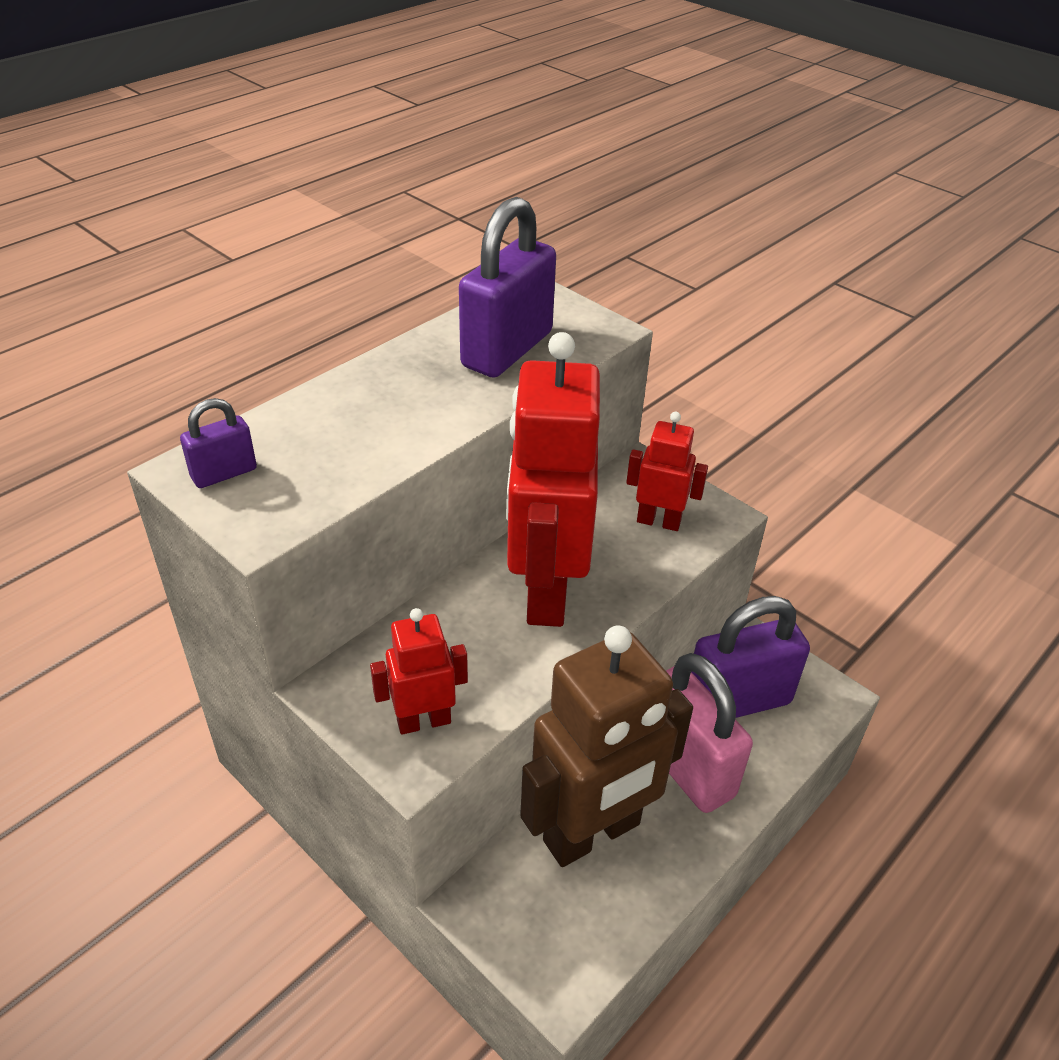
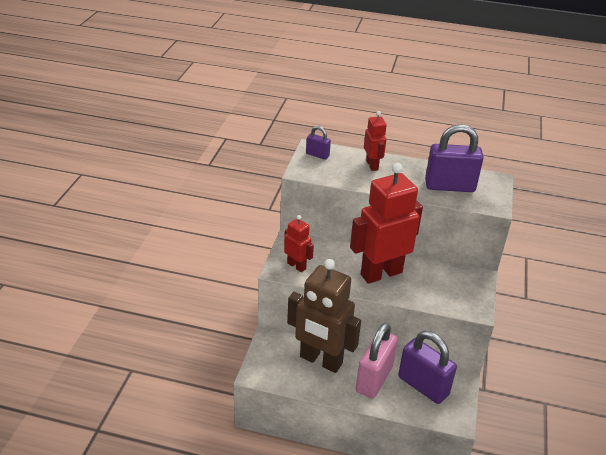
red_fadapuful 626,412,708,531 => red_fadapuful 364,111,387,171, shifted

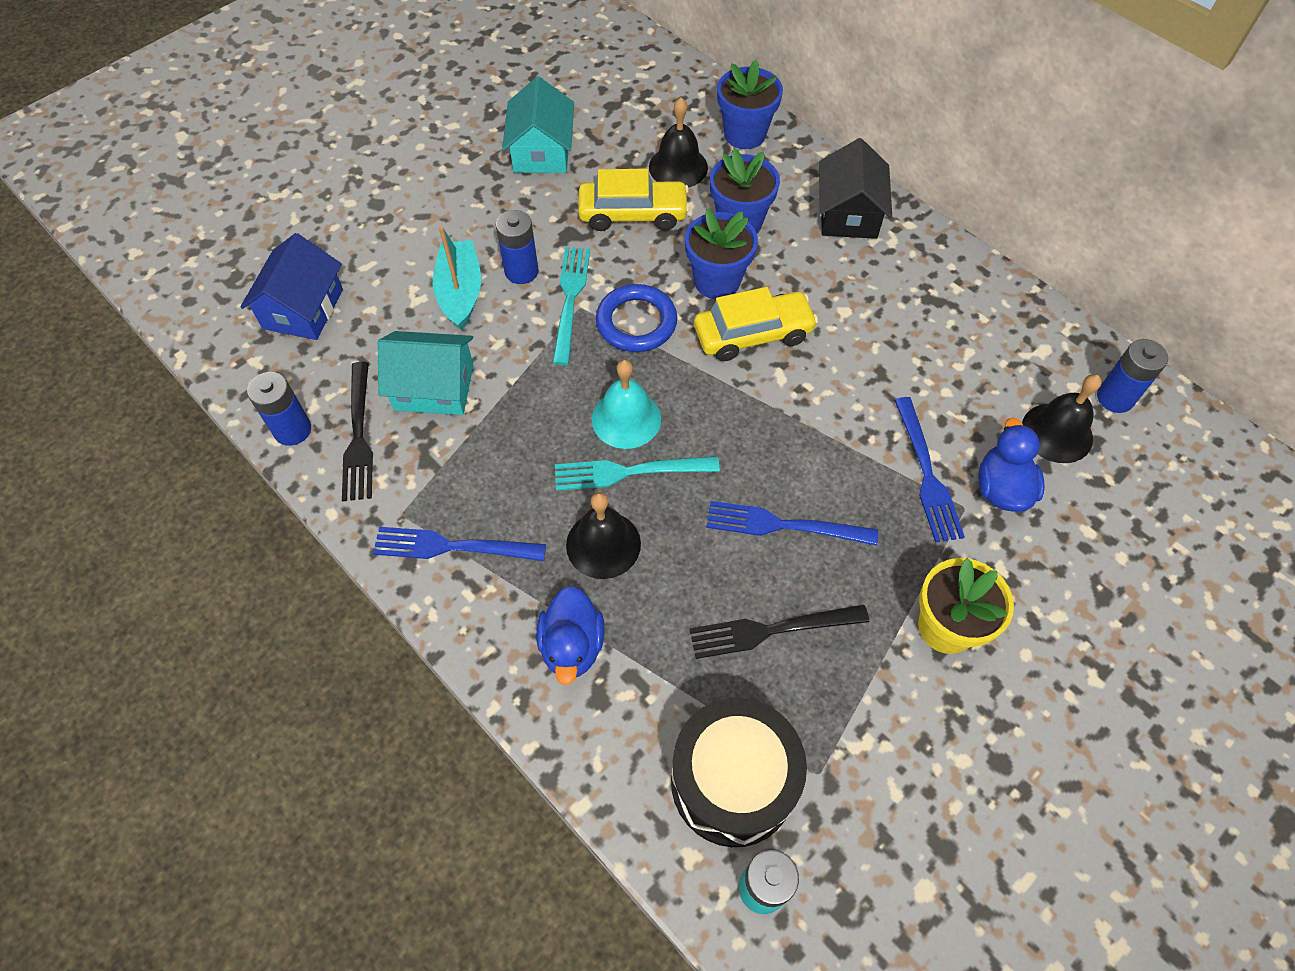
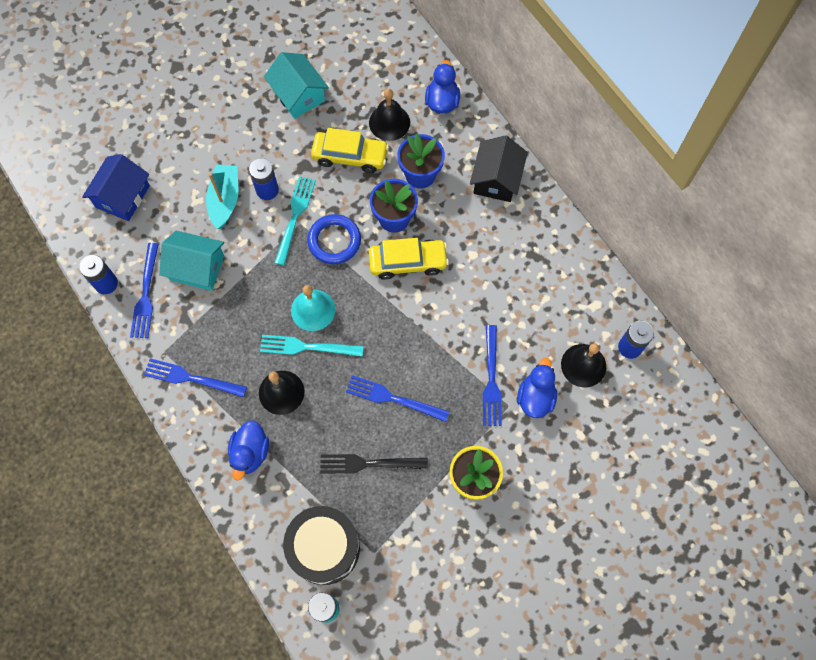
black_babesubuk 342,362,373,501 => blue_babesubuk 130,243,159,338
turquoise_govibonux 502,76,574,173 => turquoise_govibonux 264,52,329,119, 45 degrees counterclockwise
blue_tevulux 717,60,783,149 => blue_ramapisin 425,60,460,114

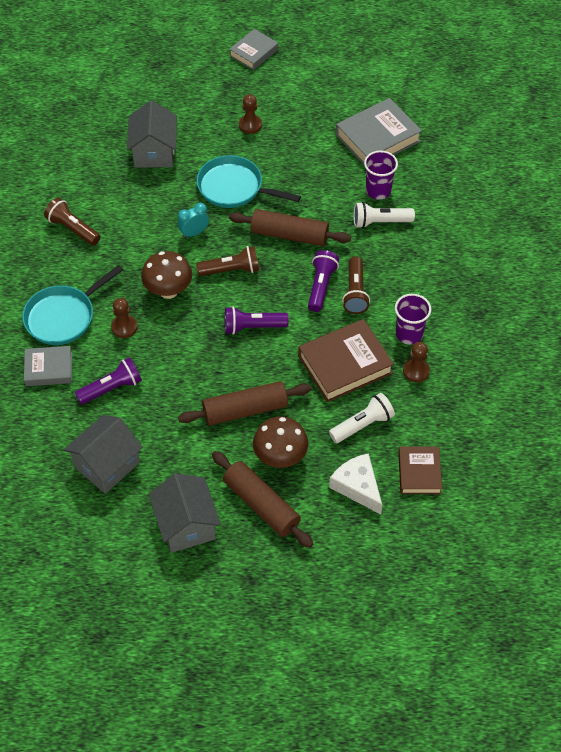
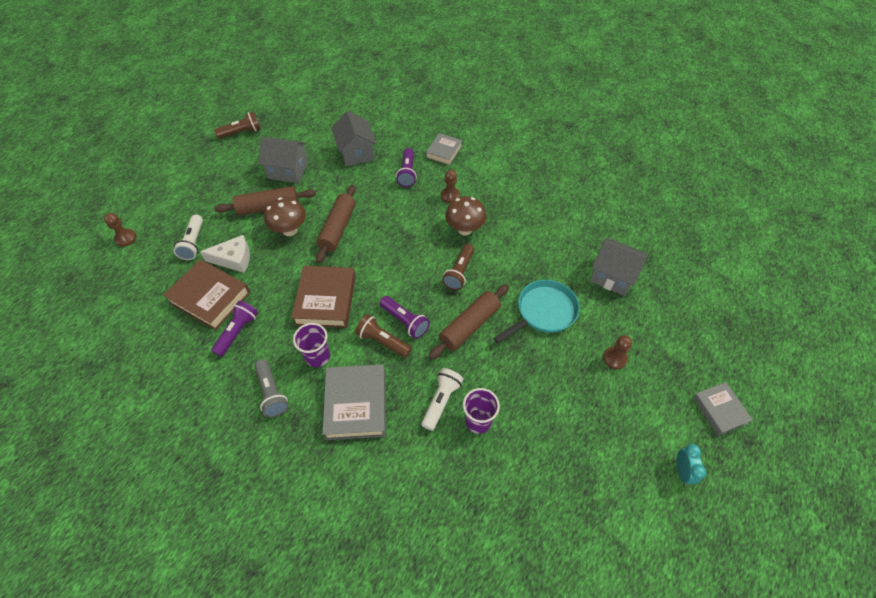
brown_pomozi 403,342,430,382 => brown_pomozi 104,213,137,247, shifted
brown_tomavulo 398,446,442,494 => brown_tomavulo 163,259,251,330, x1.63
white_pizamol 329,393,395,443 => white_pizamol 173,215,203,260, shifted
purple_pizamol 225,306,289,335 => purple_pizamol 211,301,258,357, shifted
brown_pizamol 44,198,101,246 => brown_pizamol 214,111,261,139, shifted
nothing => grey_pizamol 254,359,289,417
grey_tomavulo 336,98,422,165 => grey_tomavulo 322,364,386,440, shifted
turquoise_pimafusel 178,203,209,238 => turquoise_pimafusel 676,444,706,485, shifted
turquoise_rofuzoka 22,265,123,345 => nothing

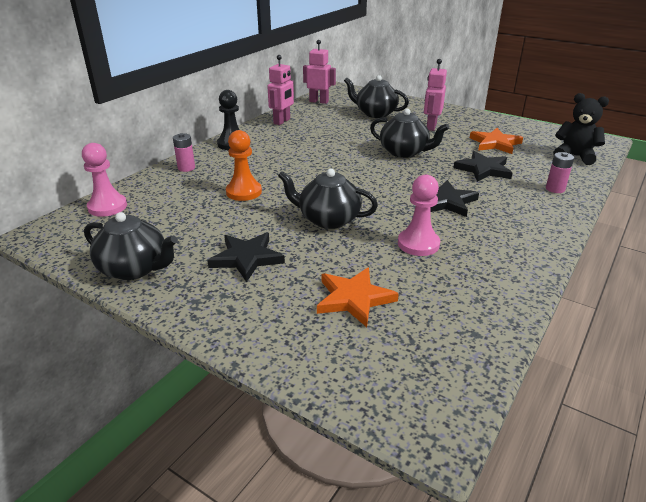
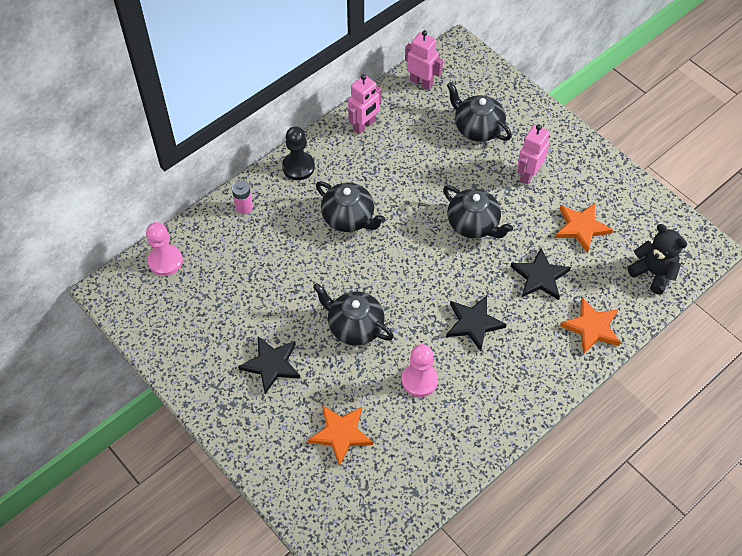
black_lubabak 84,212,178,280 => black_lubabak 316,181,386,232, shifted
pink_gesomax 546,152,574,193 => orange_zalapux 560,297,621,355
orange_pomozi 226,130,262,201 => nothing

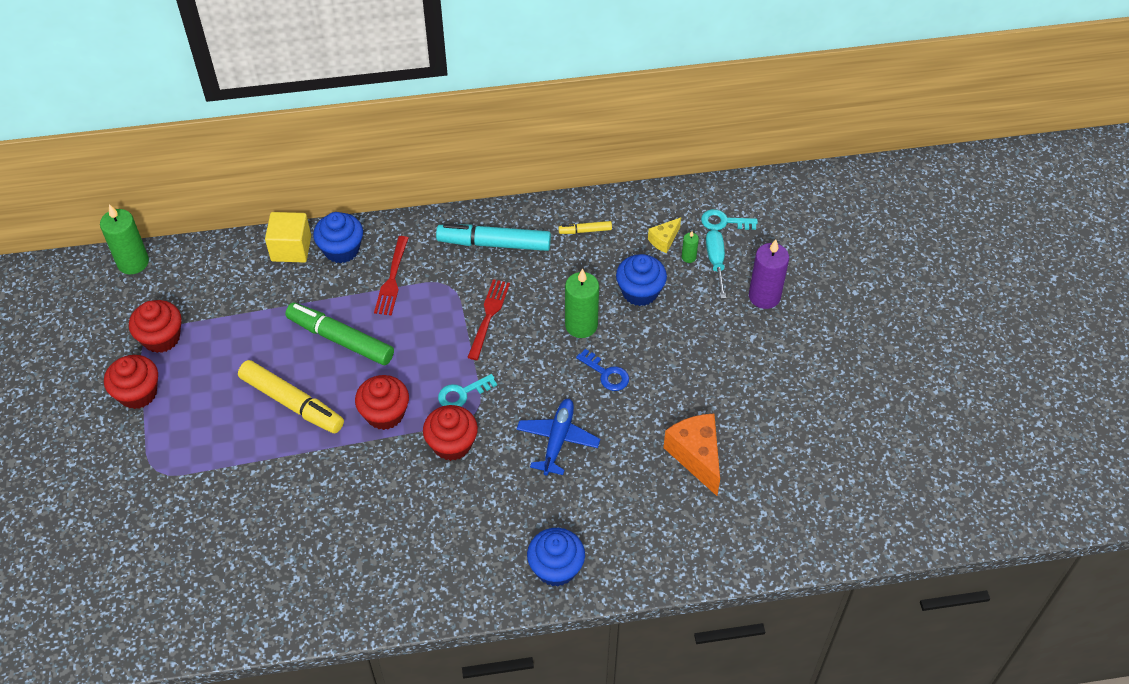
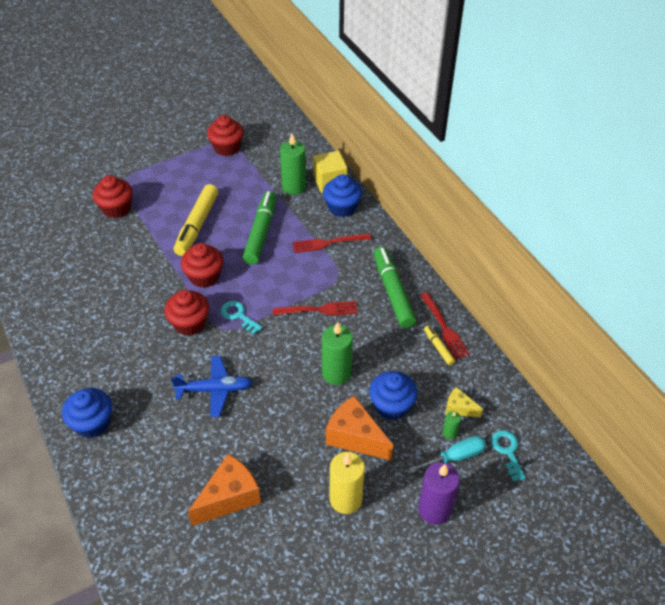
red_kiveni 104,355,158,409 => red_kiveni 93,175,133,218, shifted
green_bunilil 100,204,149,274 => green_bunilil 280,134,306,195, shifted
nothing => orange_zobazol 326,396,393,460
nothing => yellow_bunilil 330,452,365,514
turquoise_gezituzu 436,224,551,251 => green_gezituzu 374,247,416,328
nothing => red_babesubuk 420,293,470,360
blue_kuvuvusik 576,349,629,391 => nothing

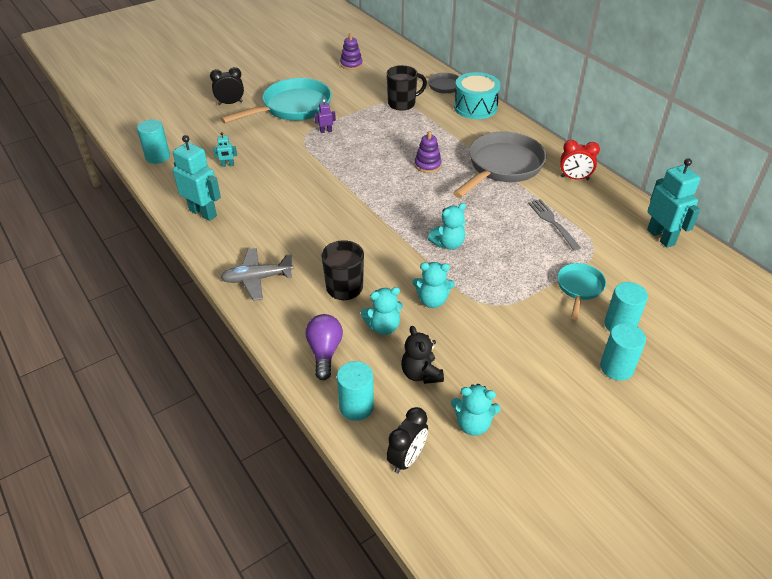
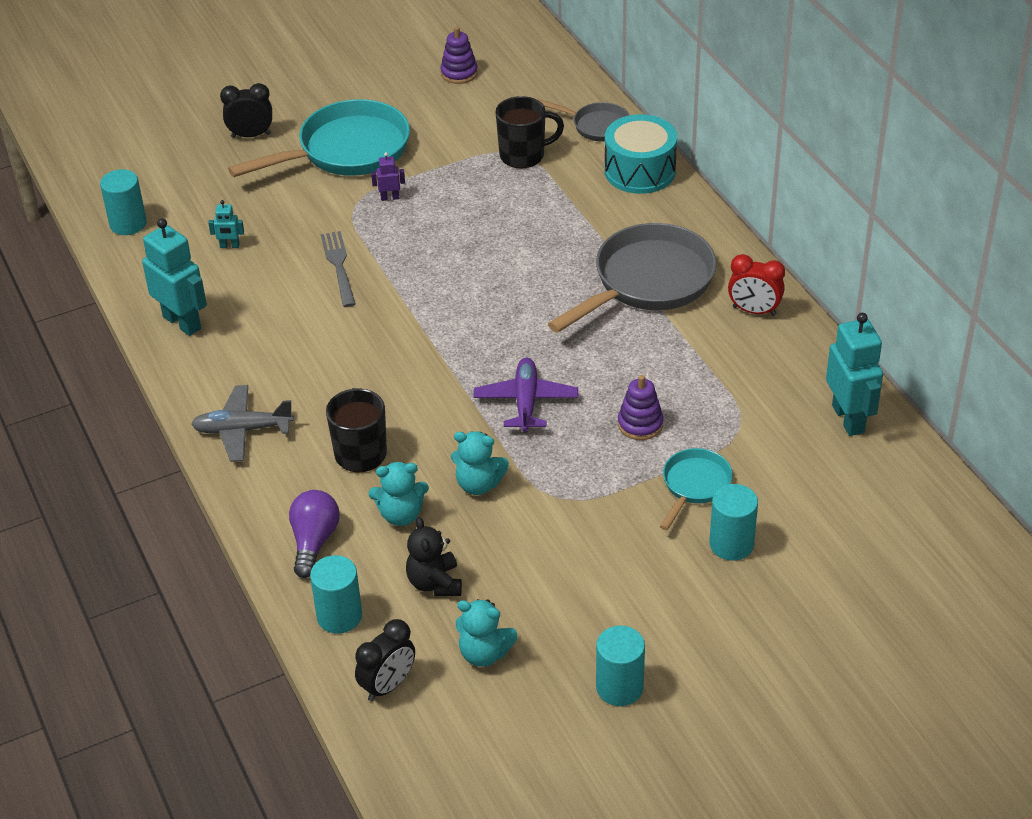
grey_babesubuk 528,199,581,251 => grey_babesubuk 321,231,356,307, shifted
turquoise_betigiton 428,203,466,250 => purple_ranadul 473,357,578,432
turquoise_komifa 600,323,646,380 => turquoise_komifa 596,626,645,706, shifted
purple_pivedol 415,131,442,173 => purple_pivedol 618,375,664,440, shifted

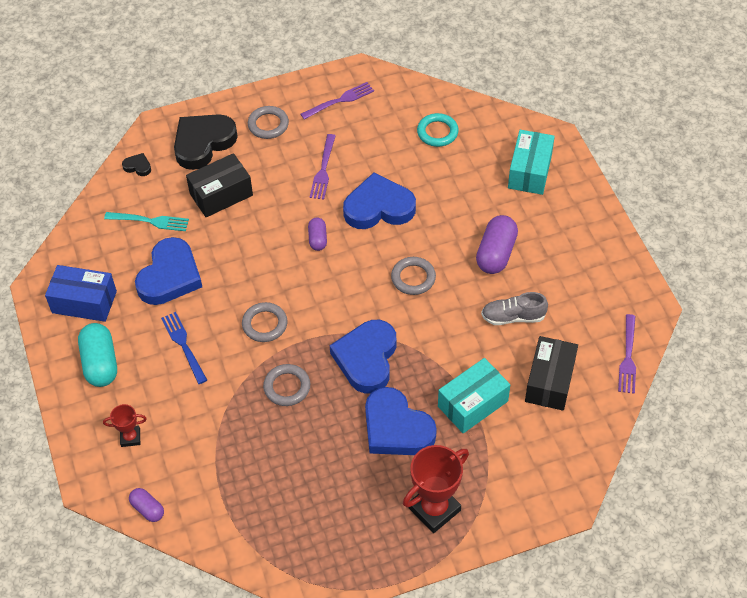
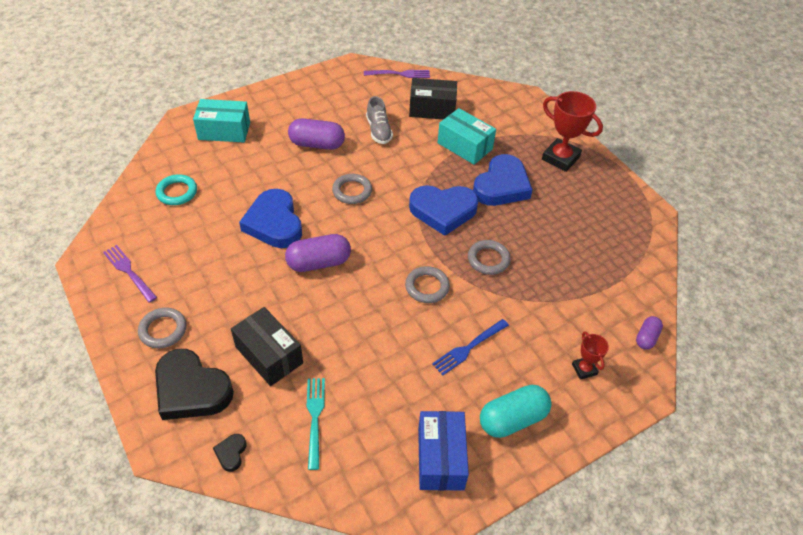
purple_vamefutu 308,217,327,251 => purple_vamefutu 285,234,351,272, x1.77
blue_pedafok 135,237,202,305 => nothing
purple_babesubuk 310,134,336,200 => nothing

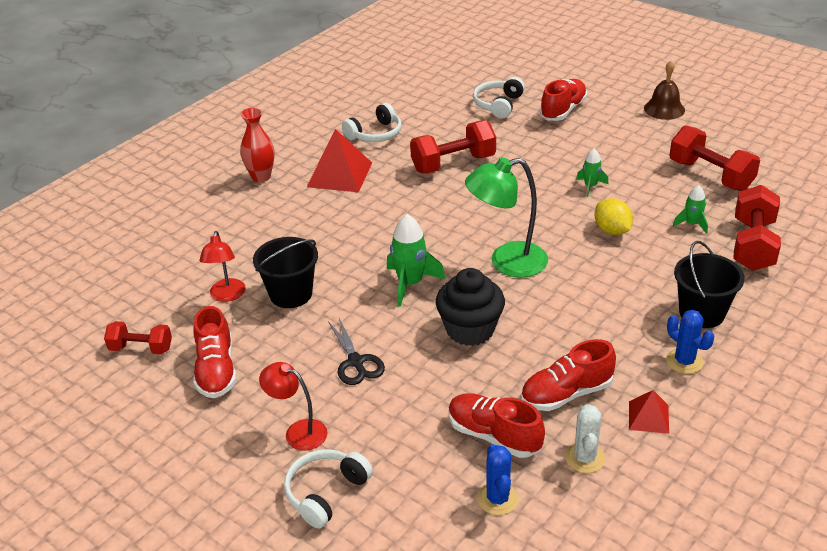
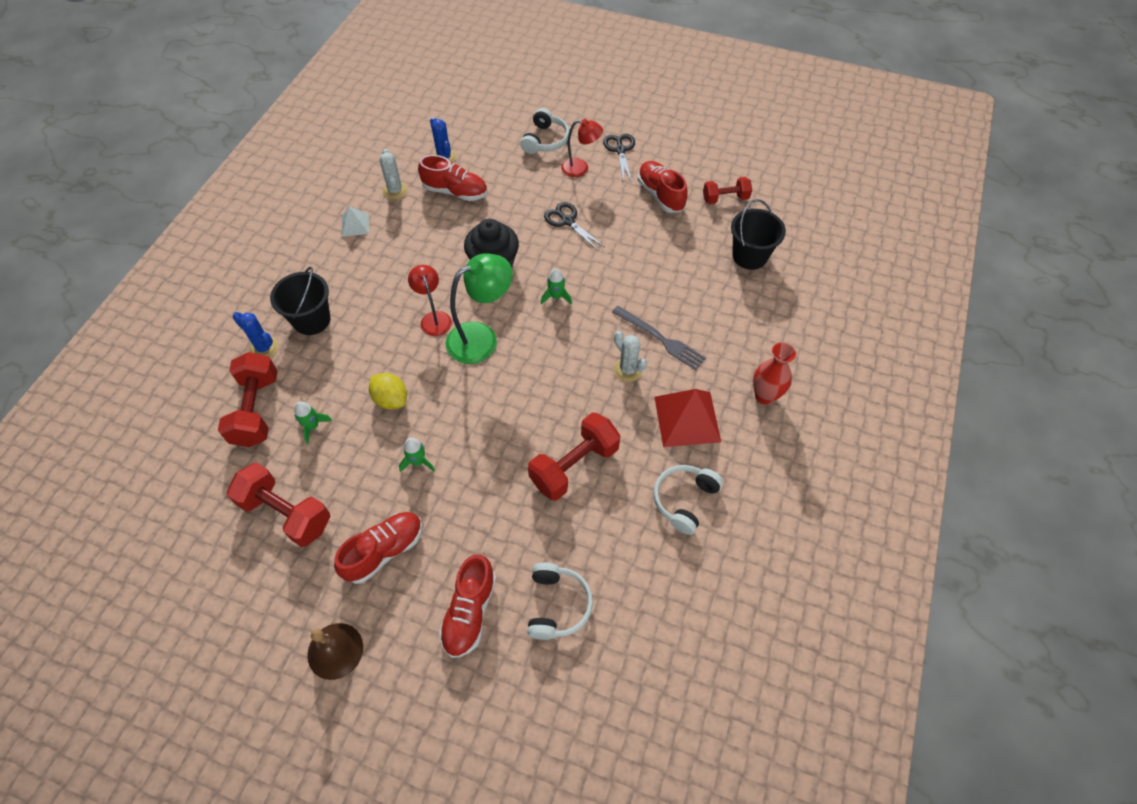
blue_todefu 666,310,714,374 => blue_todefu 233,312,279,358, shifted
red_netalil 521,339,616,411 => red_netalil 334,512,423,584, shifted
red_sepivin 629,390,669,434 => white_sepivin 342,206,369,237
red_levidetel 199,231,246,302 => red_levidetel 408,265,452,336, shifted
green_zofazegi 387,214,446,307 => green_zofazegi 541,269,572,304, x0.58
nothing => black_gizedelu 603,134,635,183
nothing => grey_babesubuk 612,306,706,370
nothing => white_todefu 613,331,647,382
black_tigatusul 253,237,318,308 => black_tigatusul 731,199,786,270, shifted

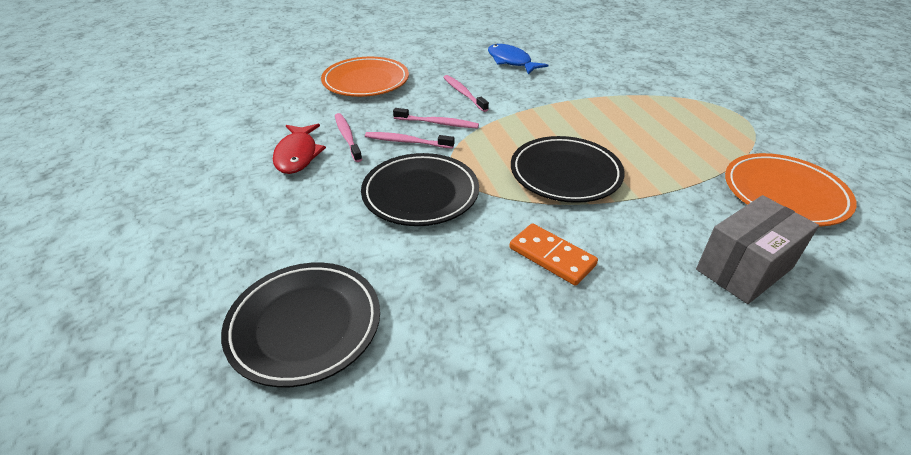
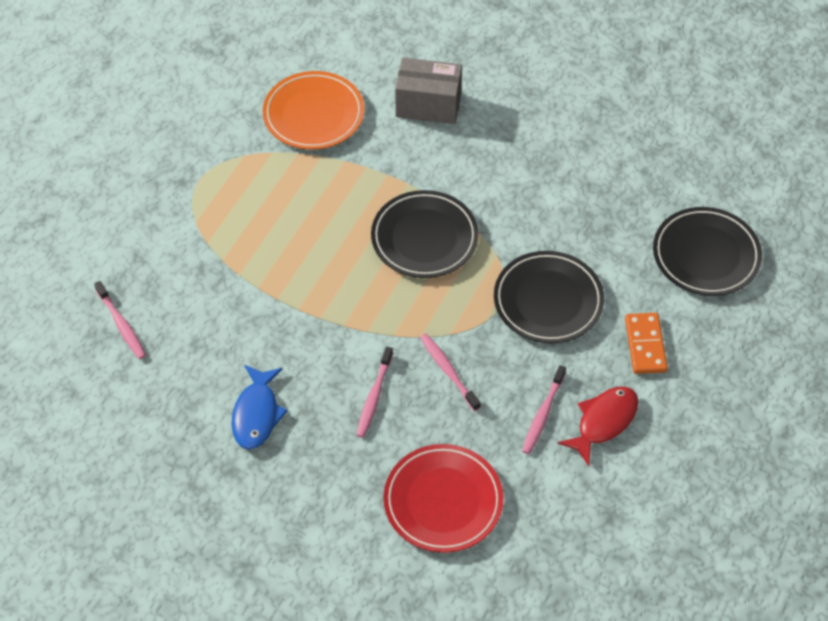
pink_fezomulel 365,132,454,149 => pink_fezomulel 94,281,146,359, shifted
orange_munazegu 321,57,409,97 => red_munazegu 384,444,503,553
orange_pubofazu 510,223,598,286 => orange_pubofazu 625,313,668,374, shifted

